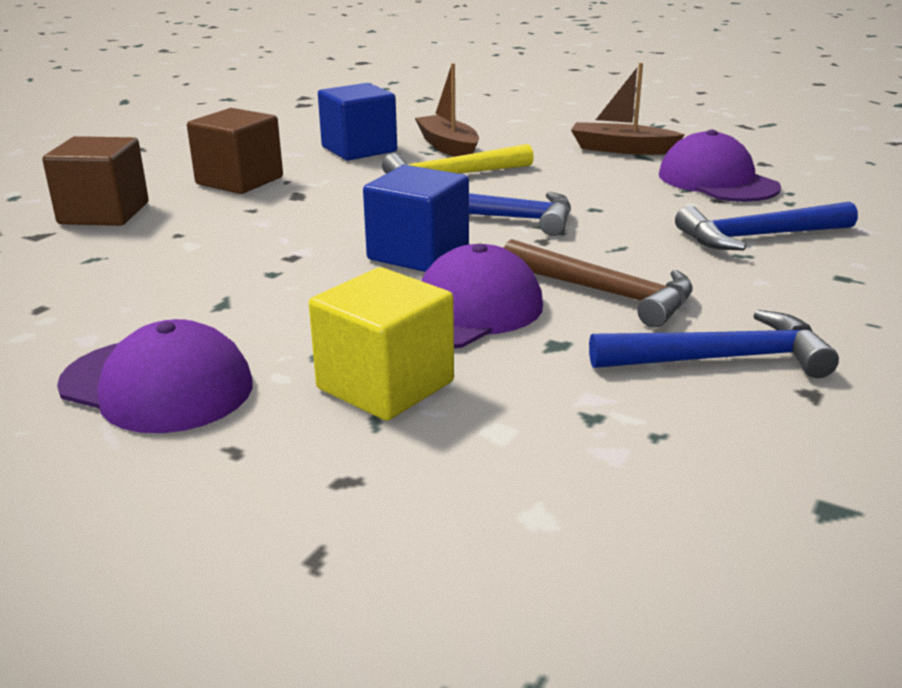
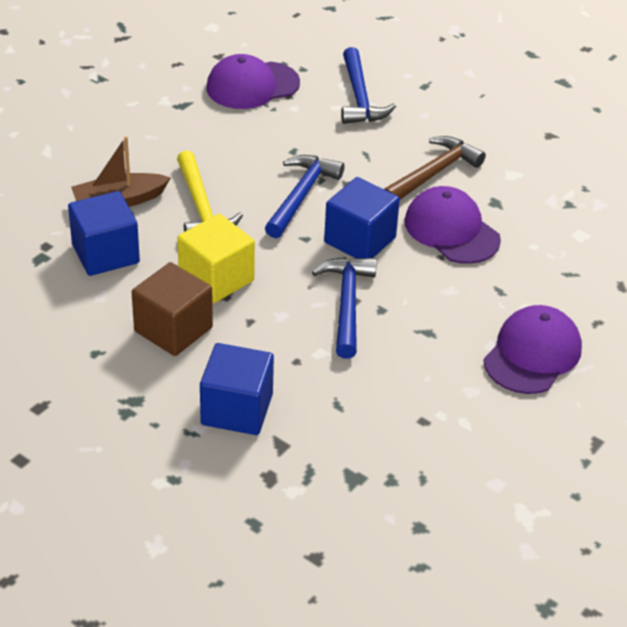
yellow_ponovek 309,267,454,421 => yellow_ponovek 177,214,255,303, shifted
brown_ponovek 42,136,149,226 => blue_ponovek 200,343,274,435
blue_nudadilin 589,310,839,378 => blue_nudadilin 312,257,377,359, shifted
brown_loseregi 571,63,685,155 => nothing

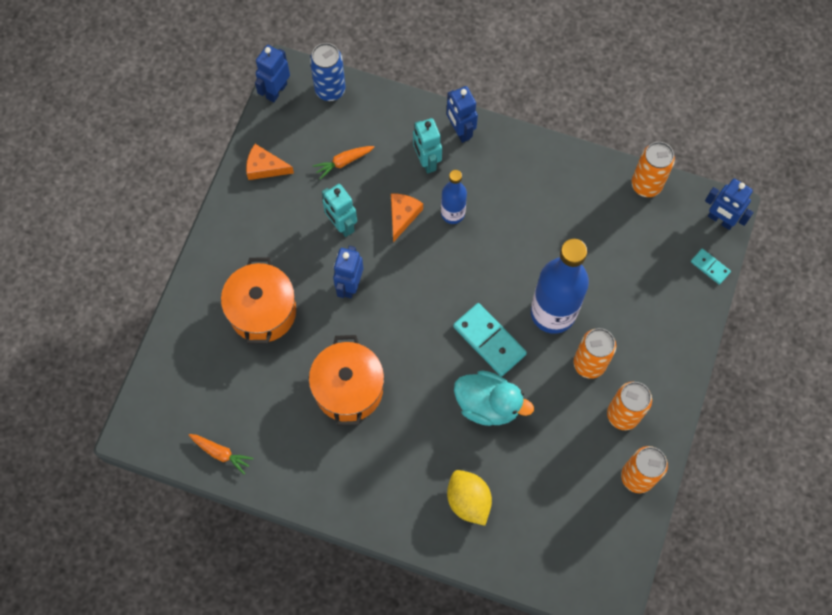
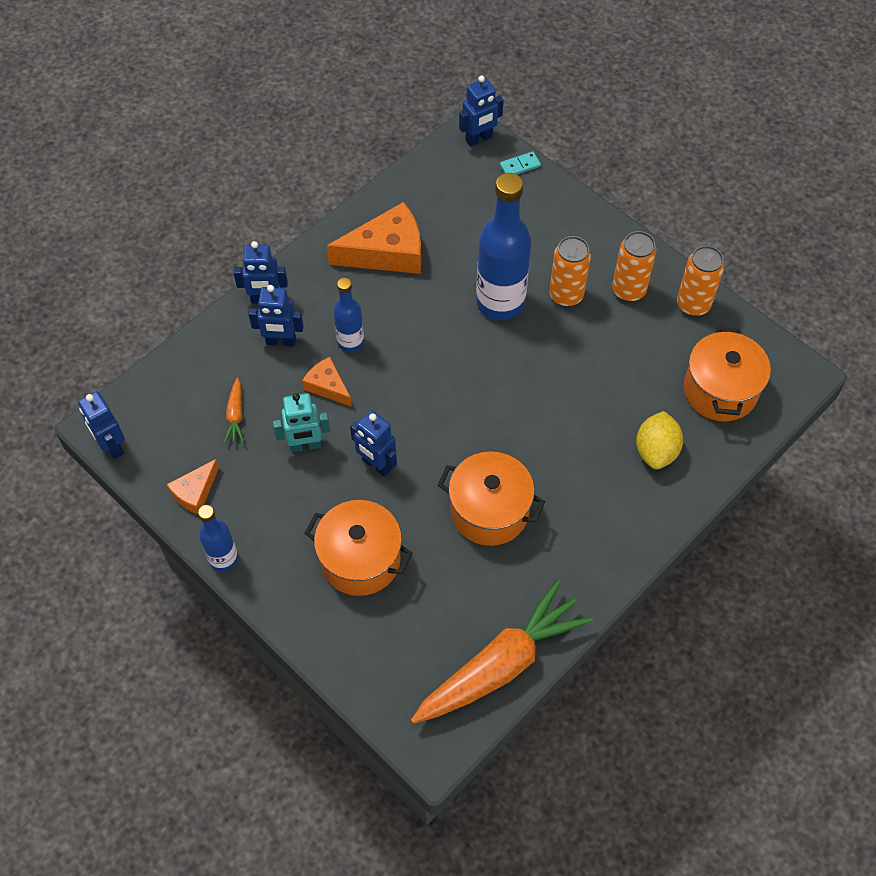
nothing => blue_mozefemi 198,505,238,572
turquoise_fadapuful 413,118,442,174 => blue_fadapuful 249,285,304,347
nothing => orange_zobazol 327,202,421,274
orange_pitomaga 189,434,253,475 => orange_pitomaga 411,580,593,724, x2.49
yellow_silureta 447,470,492,526 => yellow_silureta 636,411,683,469, 75 degrees counterclockwise
nothing => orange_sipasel 684,327,771,421
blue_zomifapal 310,43,346,101 => nothing
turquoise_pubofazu 453,303,527,376 => nothing
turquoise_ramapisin 454,371,534,426 => nothing
orange_zomifapal 632,142,675,197 => nothing

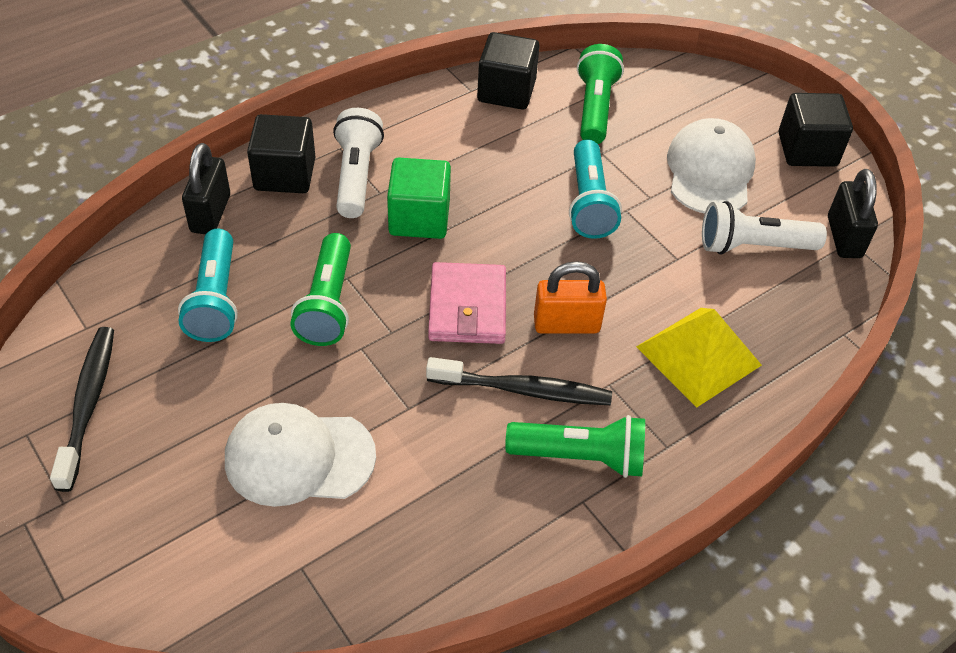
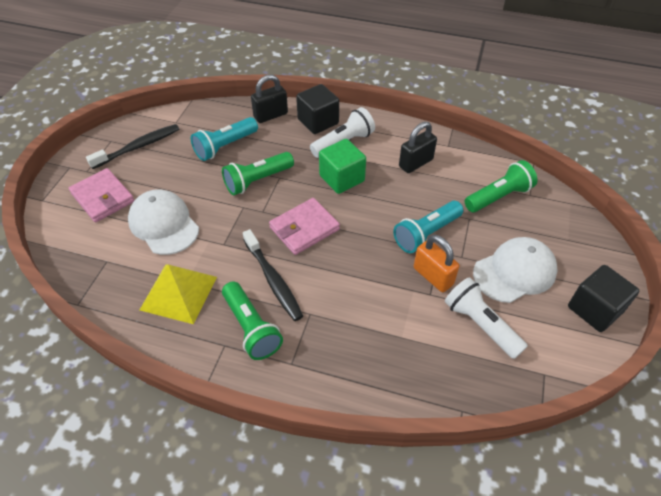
nothing => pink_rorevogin 69,168,134,222
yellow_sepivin 636,308,762,407 => yellow_sepivin 140,264,217,324, shifted
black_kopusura 828,169,878,258 => black_kopusura 399,122,437,173, shifted
orange_kopusura 534,261,607,334 => orange_kopusura 414,235,459,292, shifted
black_ponovek 477,32,540,110 => nothing

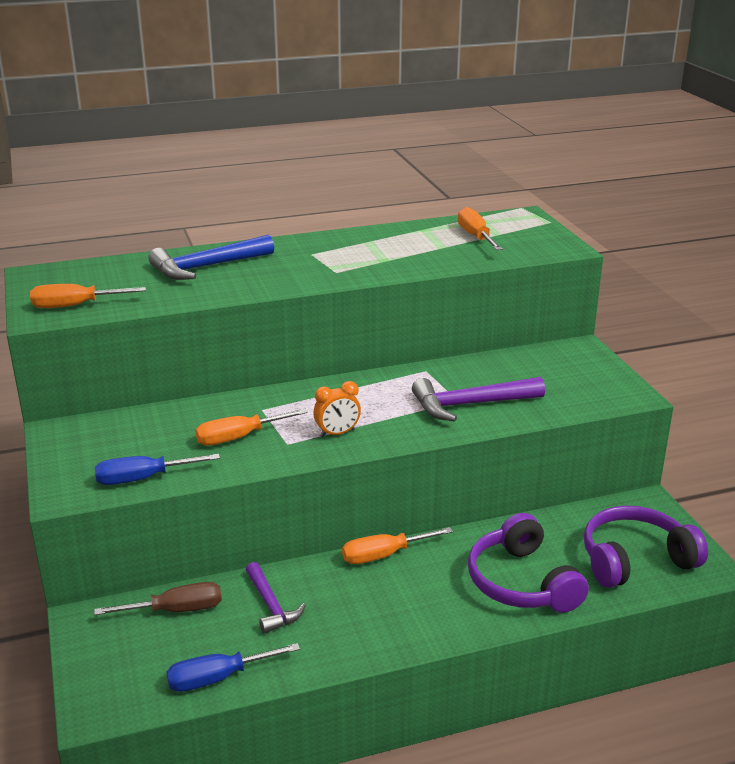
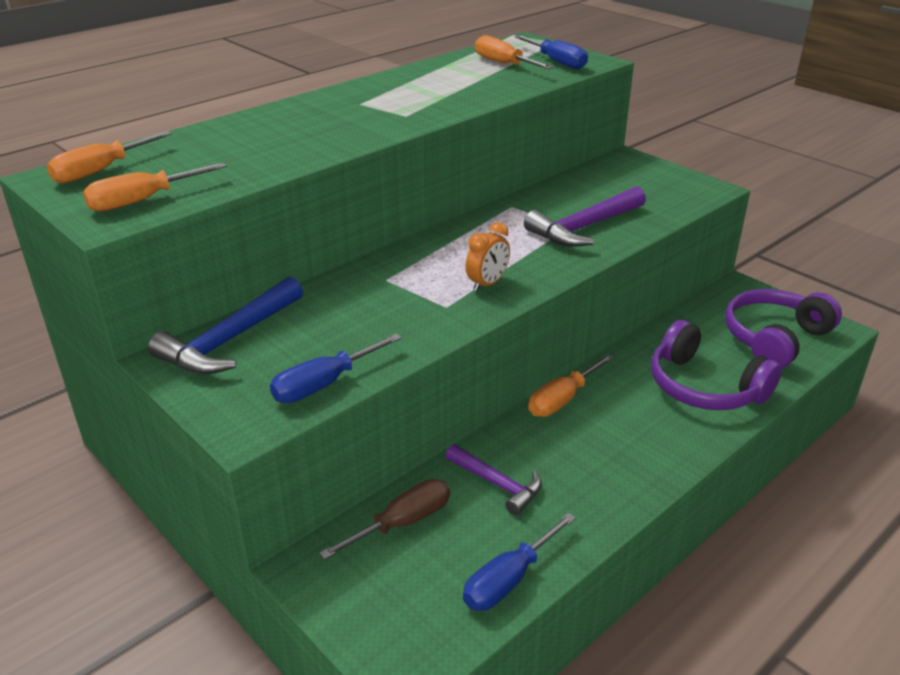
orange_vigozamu 195,408,308,445 => orange_vigozamu 46,131,172,183, shifted
blue_nudadilin 148,235,274,280 => blue_nudadilin 148,276,303,375, shifted
nothing => blue_vigozamu 515,35,588,69

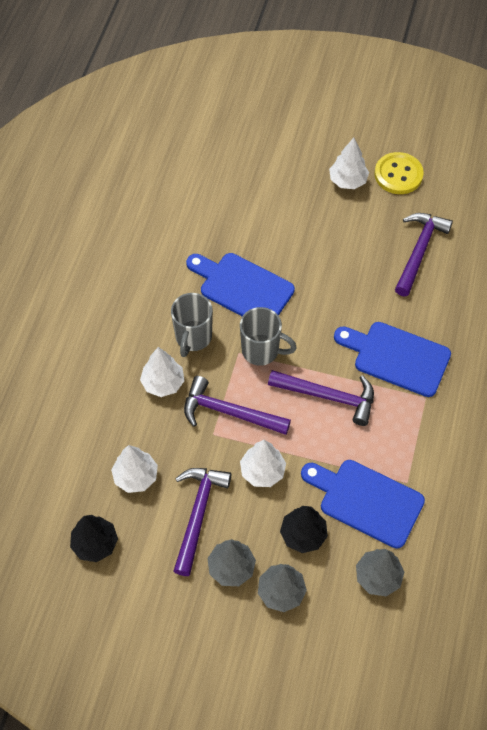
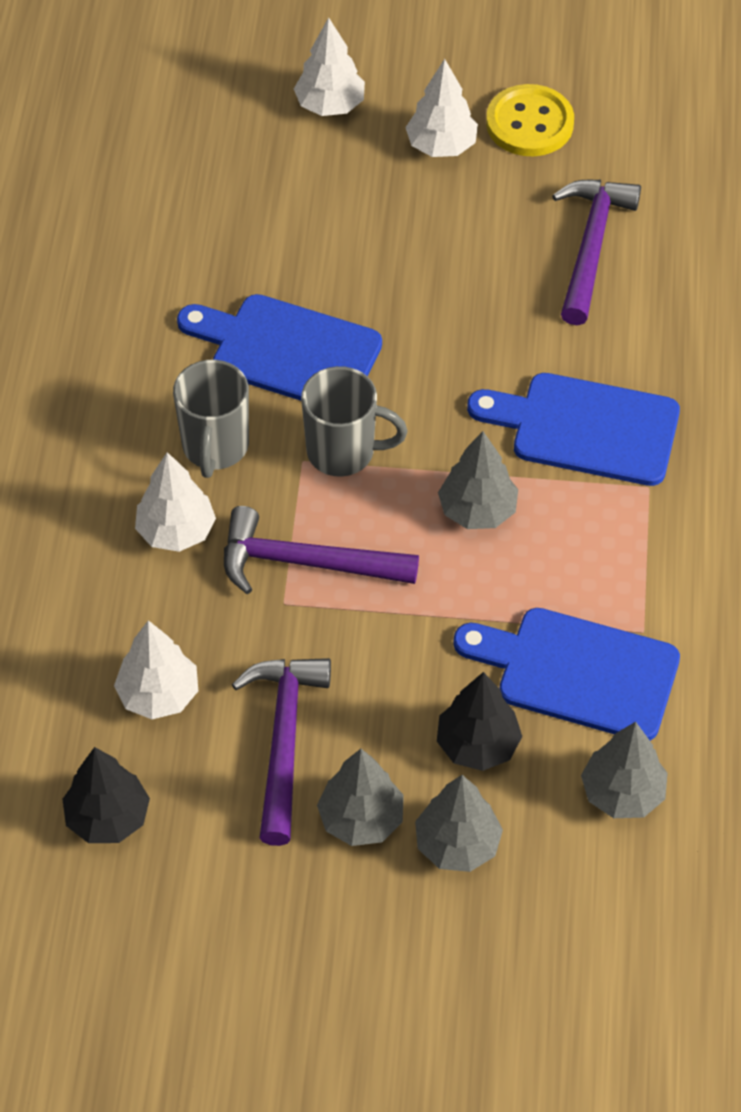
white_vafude 240,440,286,487 => white_vafude 294,17,365,116, shifted
purple_nudadilin 268,370,374,426 => grey_vafude 438,431,518,529

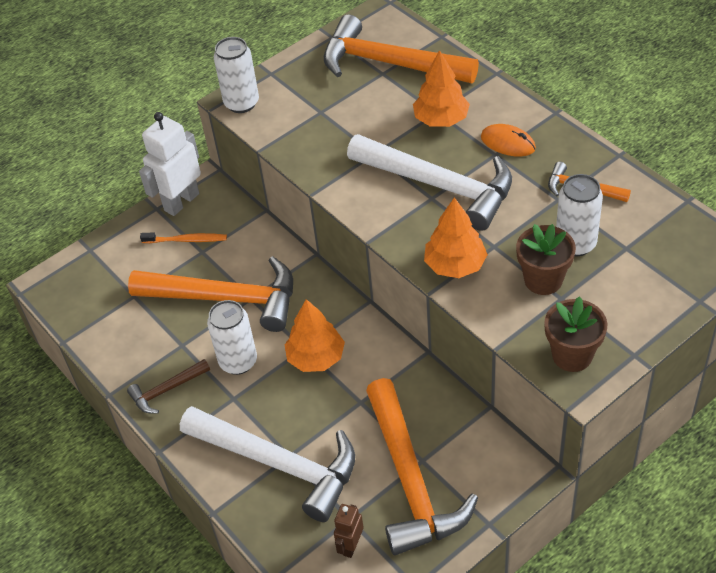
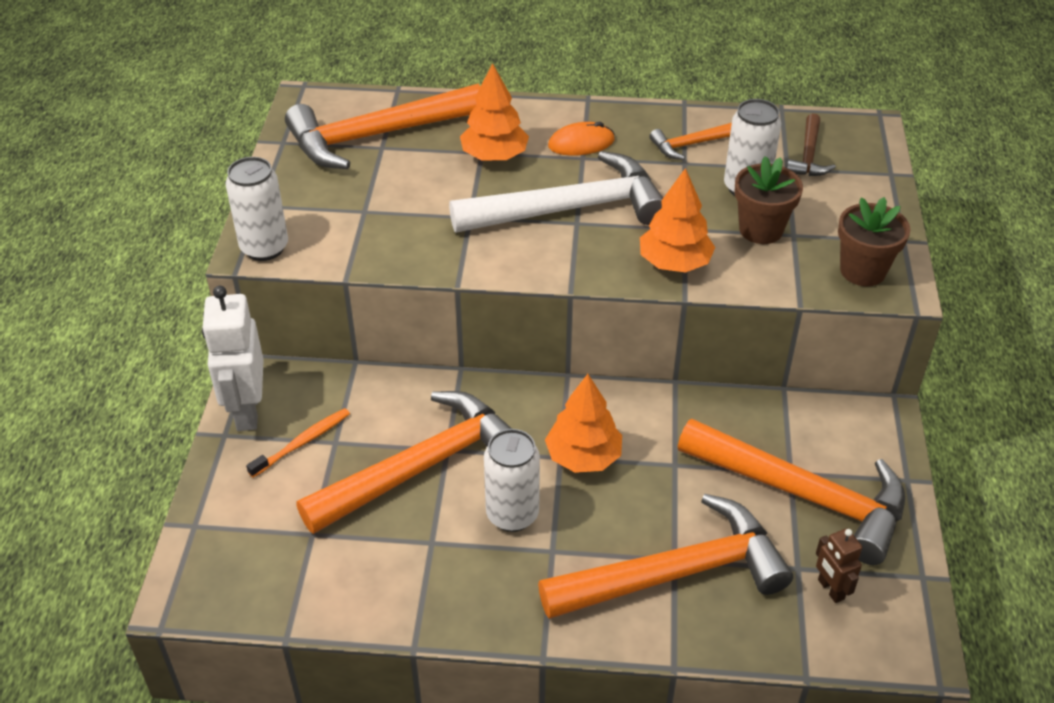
white_nudadilin 180,406,355,522 => orange_nudadilin 538,494,793,619
brown_nudadilin 127,359,210,414 => brown_nudadilin 786,113,836,176, shifted

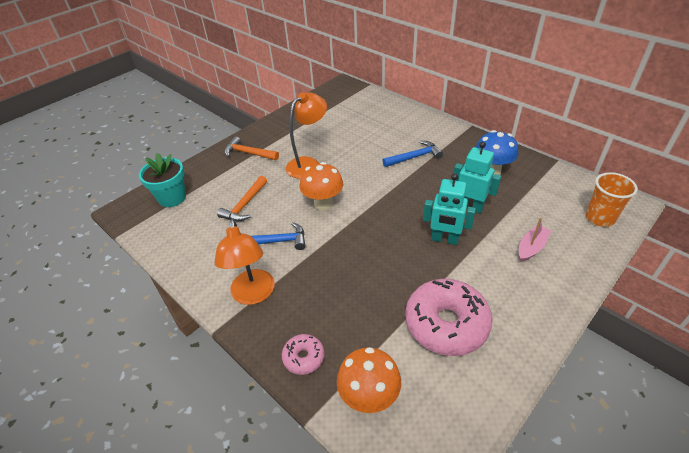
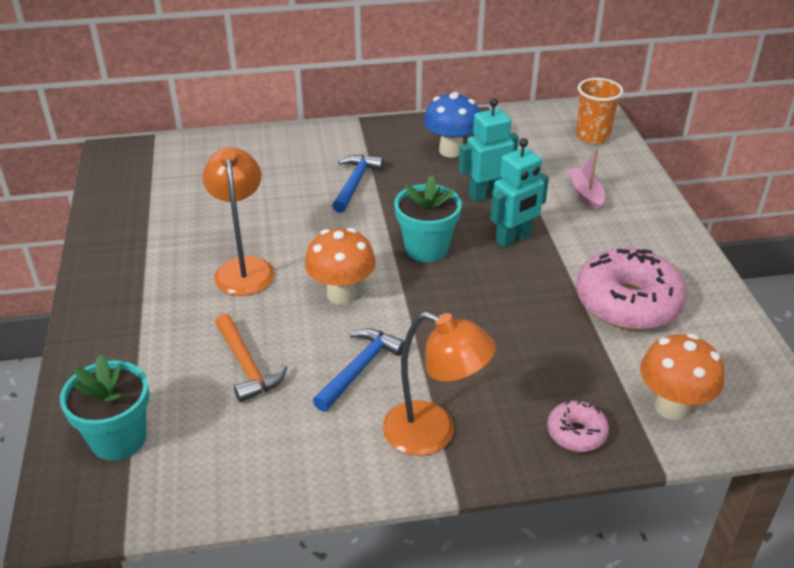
nothing => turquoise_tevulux 394,175,462,262
orange_nudadilin 224,136,279,160 => nothing

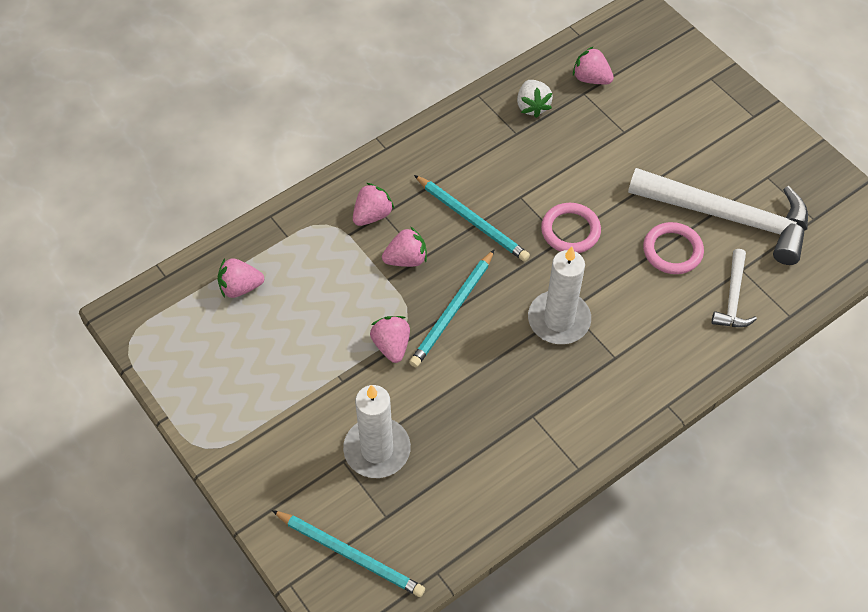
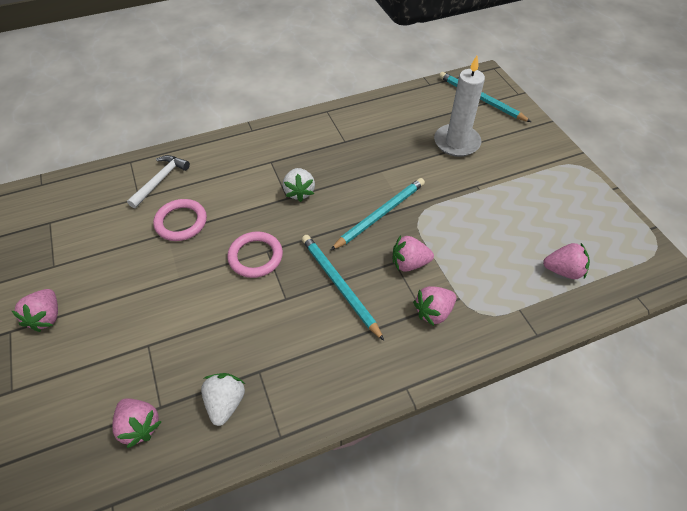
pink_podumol 370,316,410,363 => pink_podumol 12,289,58,332, shifted
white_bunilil 528,246,591,344 => white_podumol 283,168,315,202
white_nudadilin 628,168,808,265 => nothing

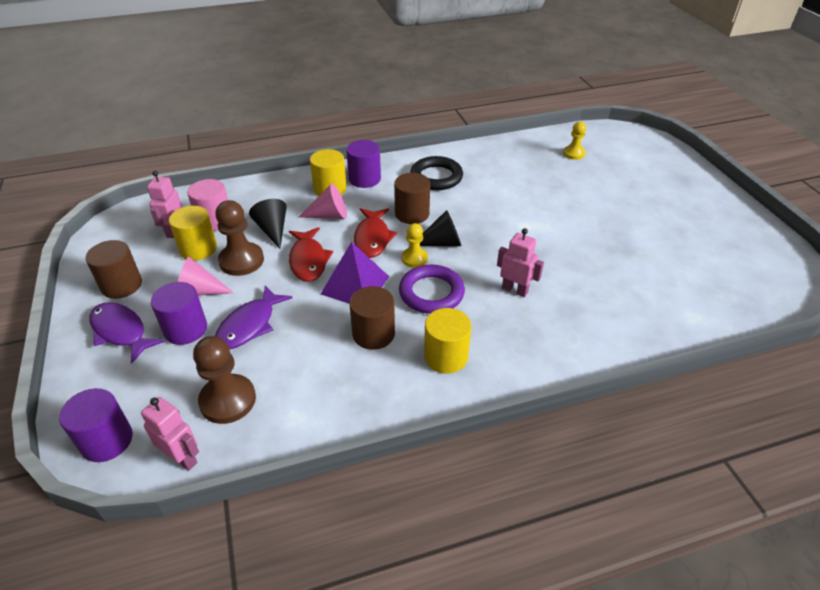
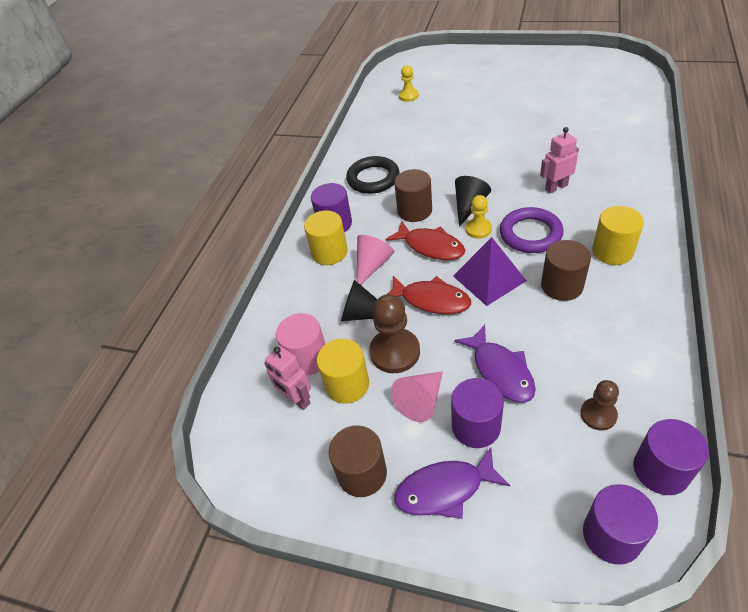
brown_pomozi 193,336,256,424 => brown_pomozi 580,380,619,431, x0.60
pink_fadapuful 141,397,199,471 => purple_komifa 633,419,709,495

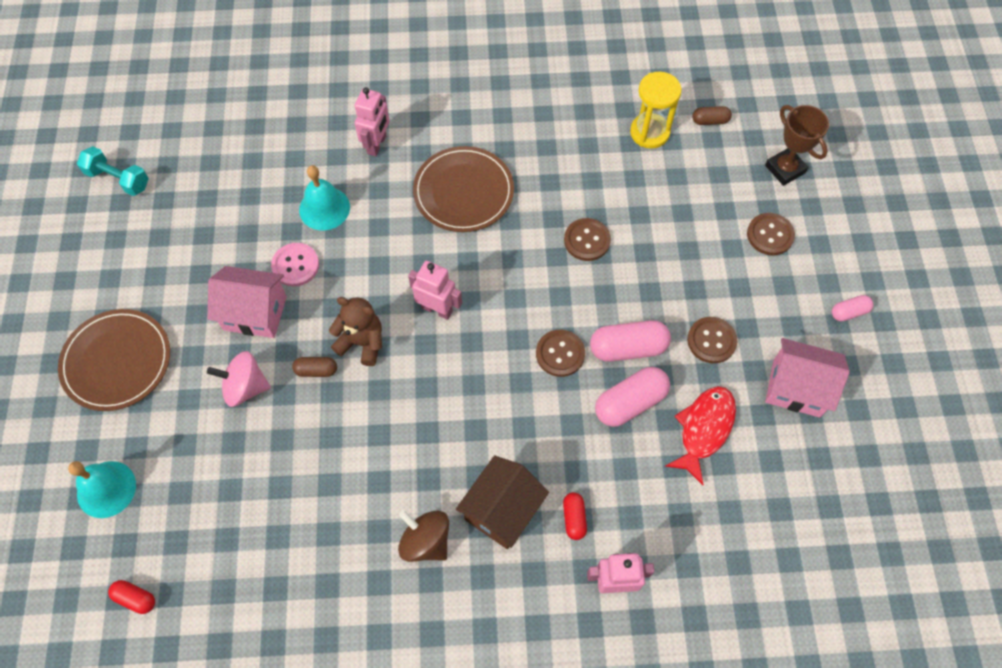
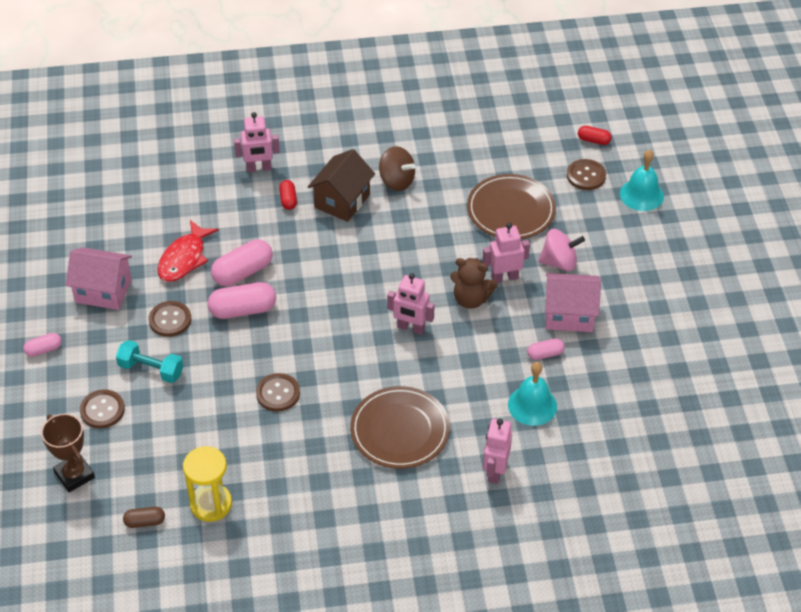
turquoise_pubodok 77,146,149,196 => turquoise_pubodok 116,340,183,383, shifted
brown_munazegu 58,309,170,411 => brown_munazegu 467,174,556,239, shifted
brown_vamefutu 292,357,337,377 => pink_fadapuful 482,223,530,283
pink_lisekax 271,243,319,287 => pink_vamefutu 527,338,565,360
brown_lisekax 536,330,585,377 => brown_lisekax 567,159,606,190, shifted

